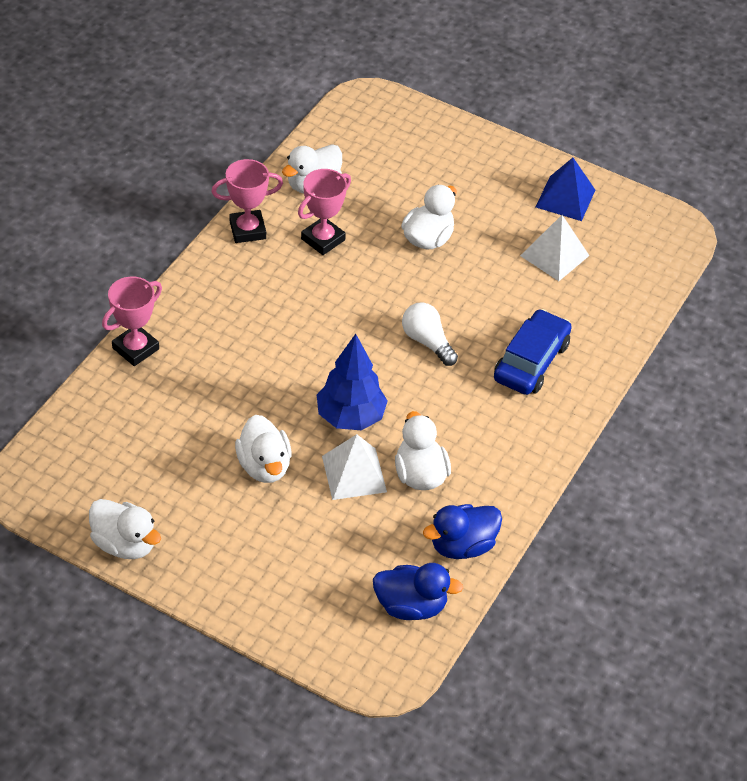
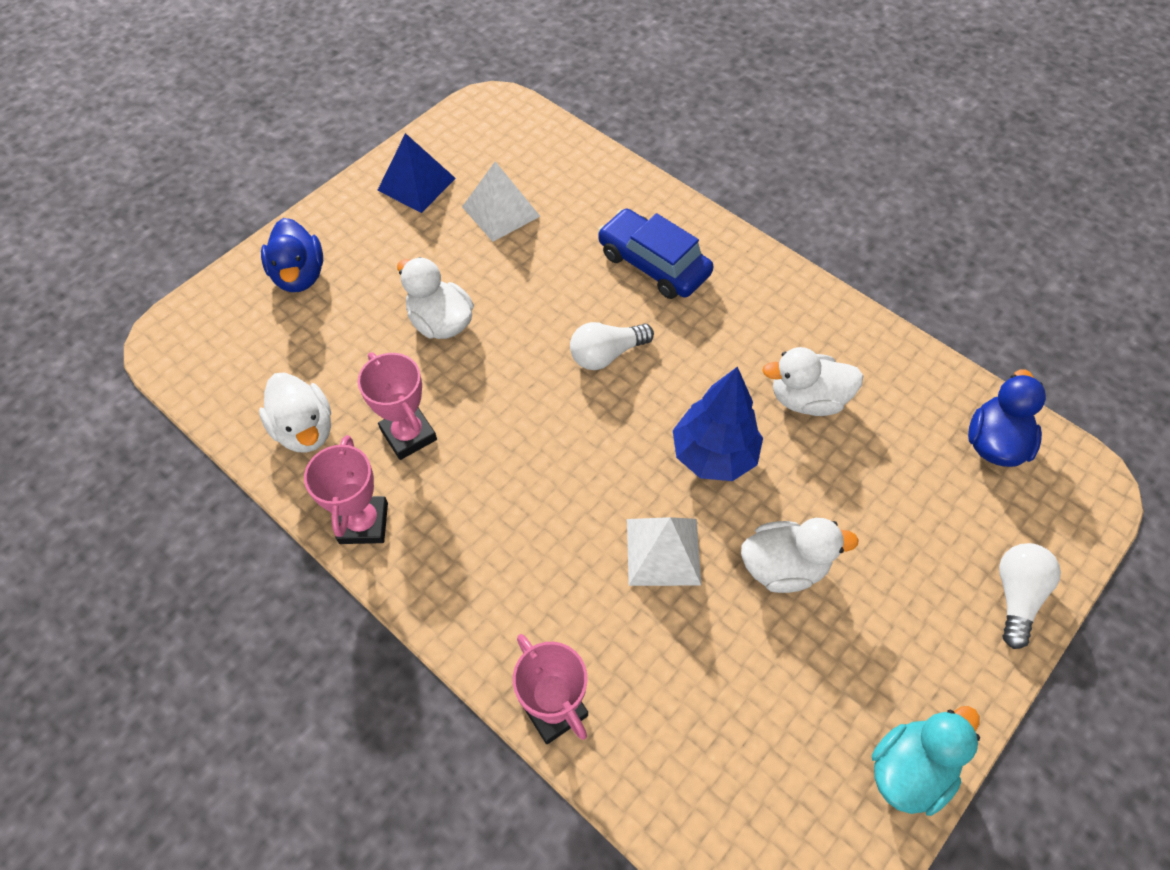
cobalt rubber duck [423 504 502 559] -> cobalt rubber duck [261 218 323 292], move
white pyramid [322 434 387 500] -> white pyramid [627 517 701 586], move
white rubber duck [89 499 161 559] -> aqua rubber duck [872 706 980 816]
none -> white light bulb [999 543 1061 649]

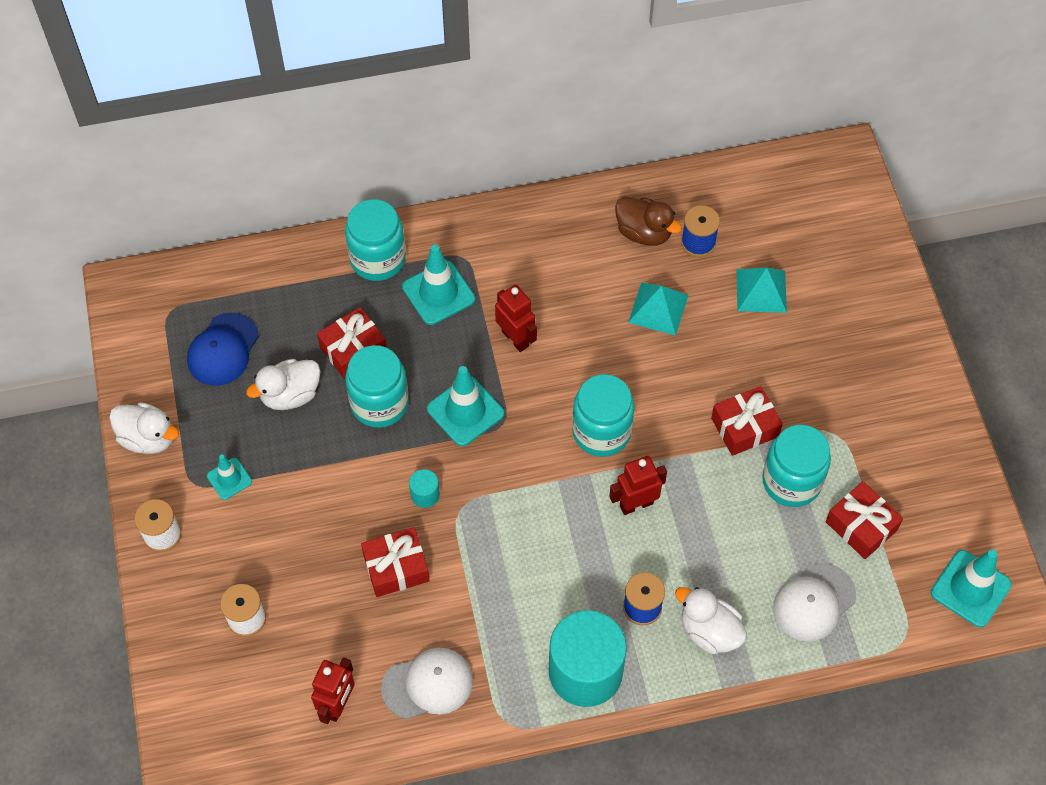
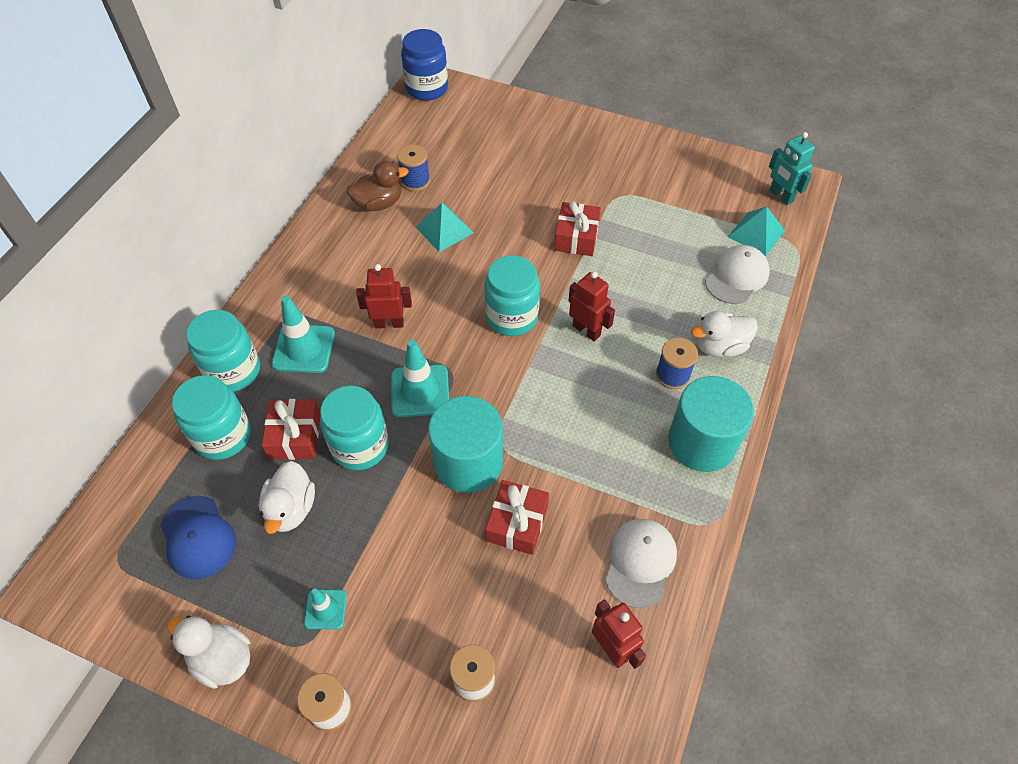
white rubber duck [109 402 179 454] -> white rubber duck [167 616 251 689], 120 degrees counterclockwise
aqua jam jar [762 425 831 507] -> aqua jam jar [172 375 251 460], move
none -> cobalt jam jar [401 29 448 101]
aqua solid cylinder [409 469 440 508] -> aqua solid cylinder [428 396 503 493], x2.43
scarlet robot [609 456 667 515] -> scarlet robot [568 271 615 341], 120 degrees clockwise
white cap [773 563 856 641] -> white cap [705 245 770 304], 135 degrees counterclockwise
aqua pyramid [736 268 787 313] -> aqua pyramid [728 206 785 256], move
aqua road cone [931 550 1012 627] -> aqua robot [769 132 815 205]
scarlet present [826 481 903 559] -> none

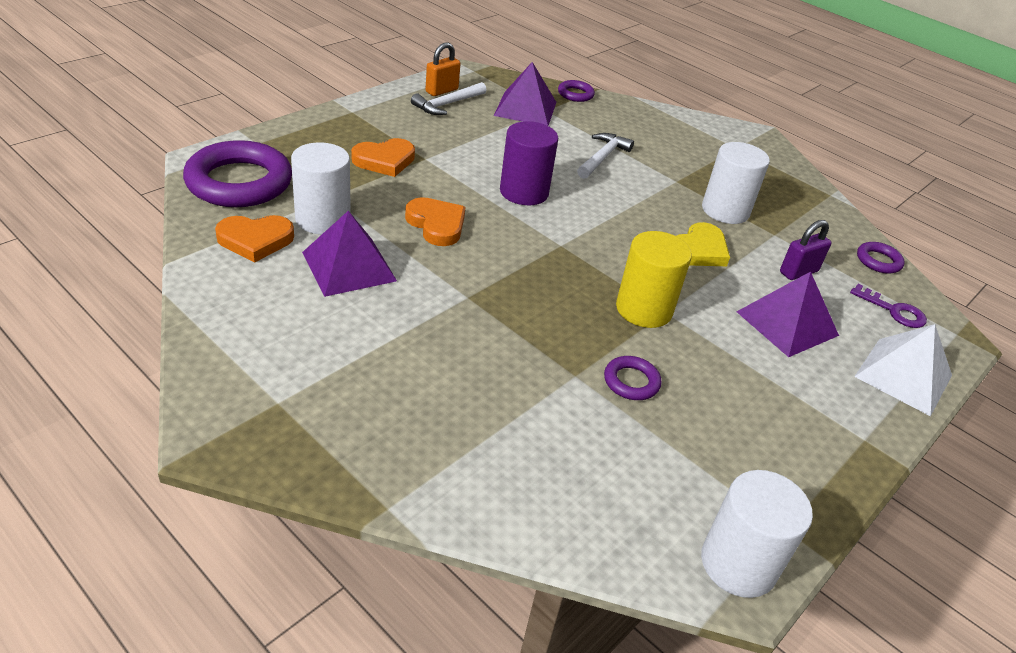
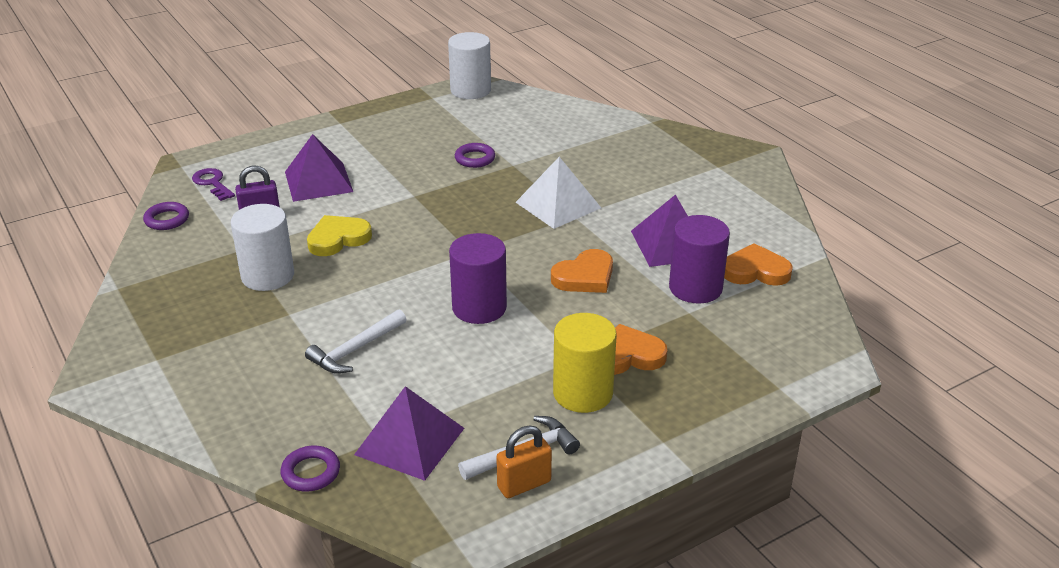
white pyramid [854 324 952 416] -> white pyramid [516 157 601 229], move
bright orange heart [405 197 465 246] -> bright orange heart [551 249 613 293], 105 degrees counterclockwise
bright yellow solid cylinder [616 231 692 328] -> bright yellow solid cylinder [553 313 617 413], move
white solid cylinder [291 142 351 234] -> royal purple solid cylinder [669 215 730 304]
royal purple hoop [183 140 292 207] -> none

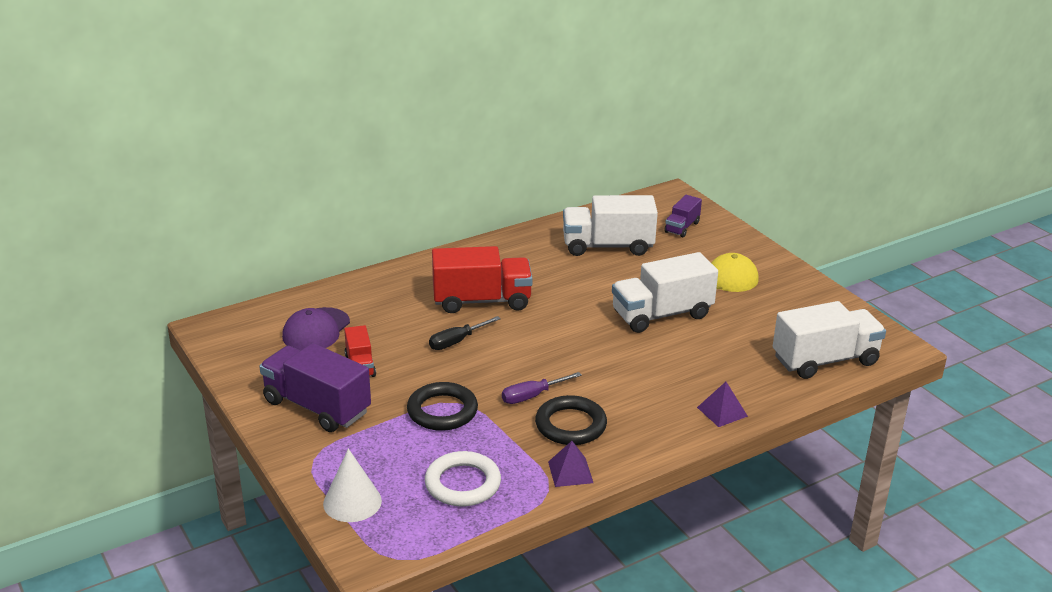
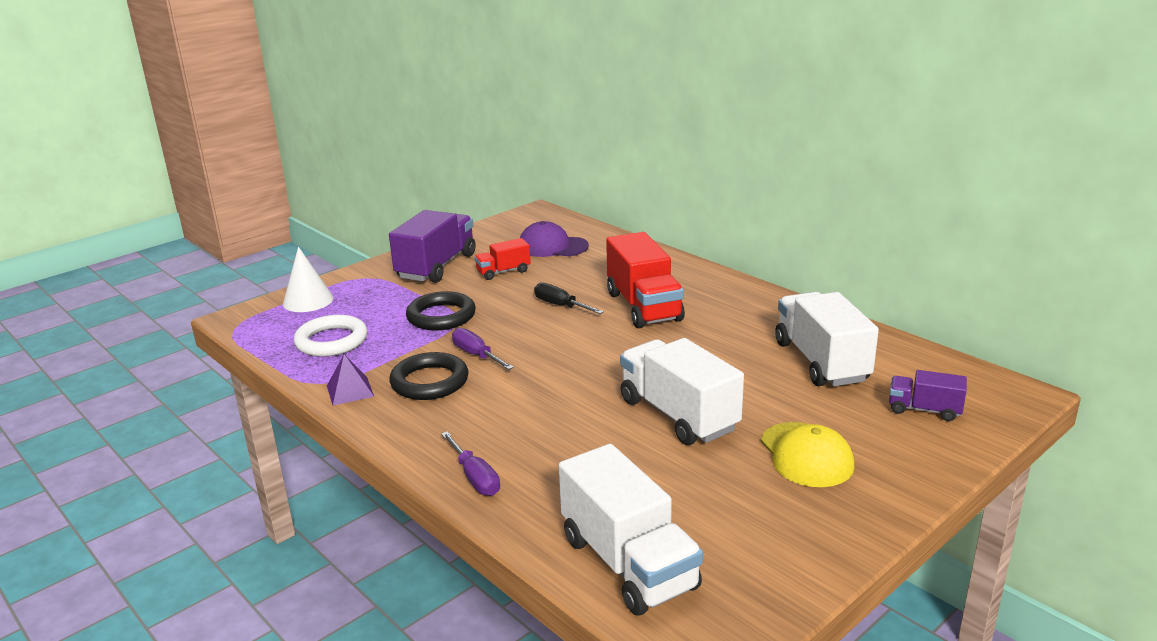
royal purple pyramid [697 382 748 427] -> royal purple flat screwdriver [441 431 500 496]

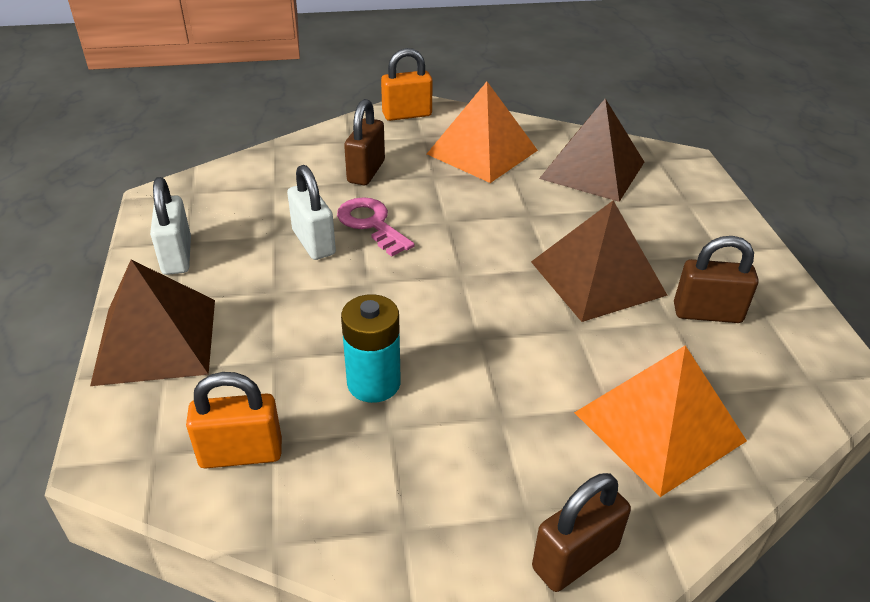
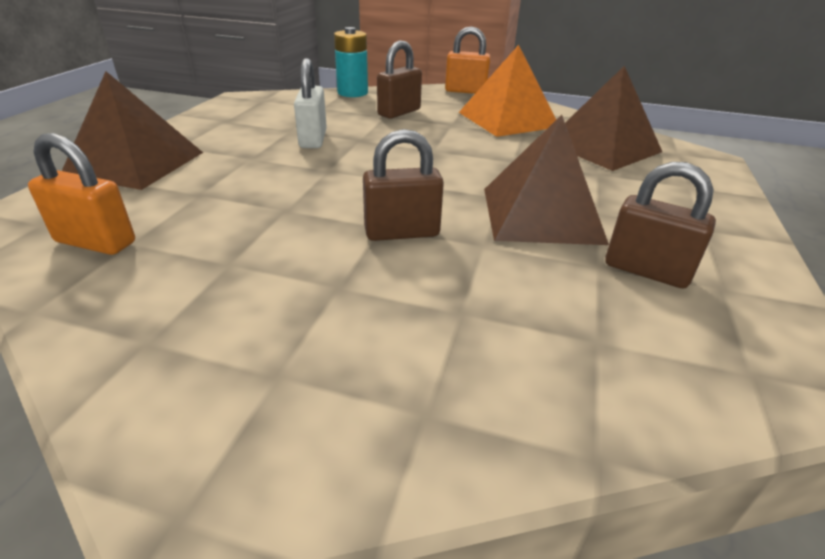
aqua AA battery [341 294 401 403] -> aqua AA battery [334 27 368 97], move
brown small lock [532 473 631 592] -> brown small lock [363 129 444 241], move
white small lock [150 177 191 275] -> none
rosy latchkey [337 197 414 257] -> none
bright orange pyramid [574 345 747 497] -> none

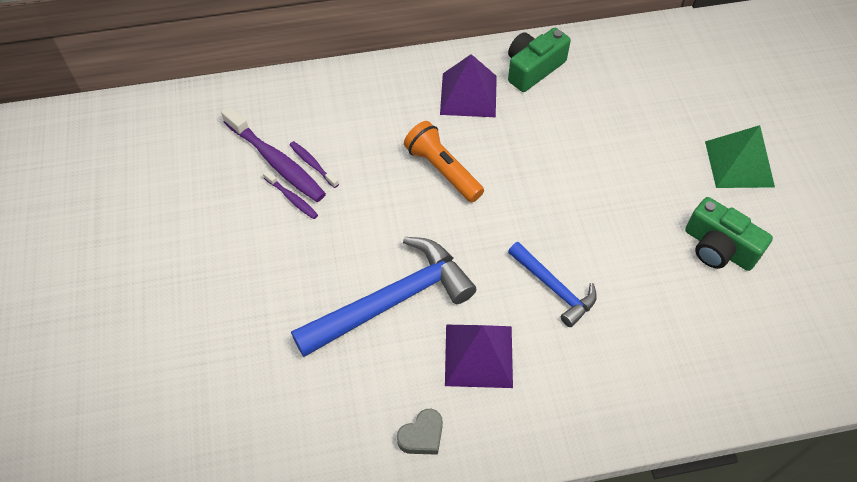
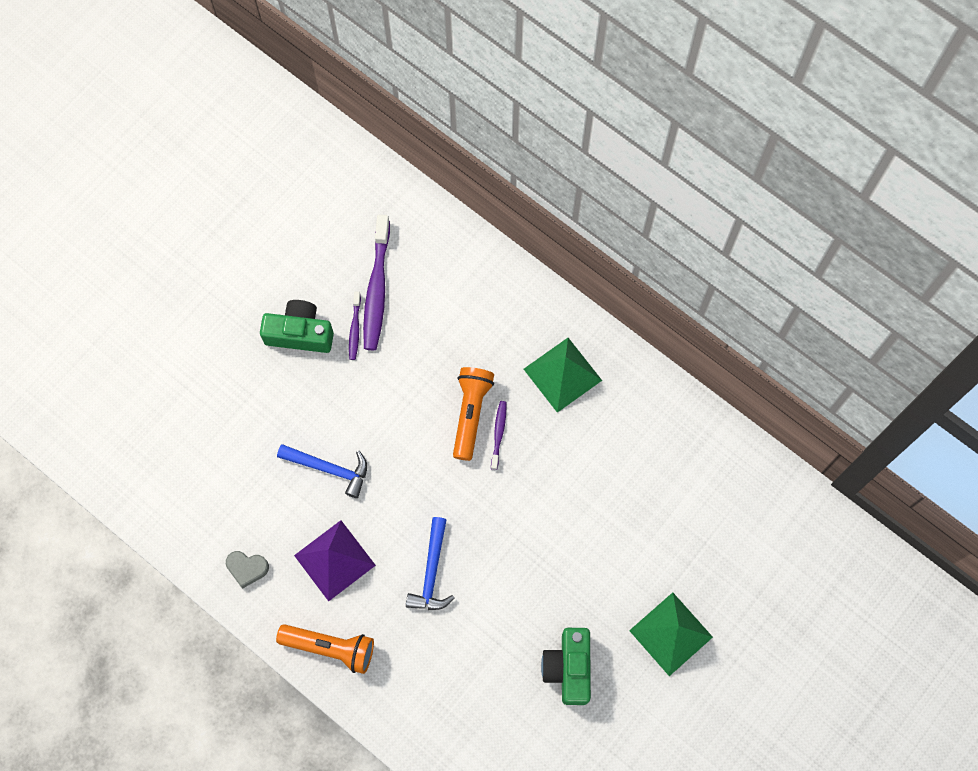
leaf-green photo camera [508 28 571 92] -> leaf-green photo camera [260 300 334 353], move
none -> bright orange torch [276 624 374 674]
cobalt carpenter's hammer [291 237 477 357] -> cobalt carpenter's hammer [277 444 367 498], x0.57
royal purple tooth brush [289 141 339 188] -> royal purple tooth brush [491 401 506 470], move
royal purple pyramid [440 54 497 117] -> leaf-green pyramid [524 338 602 413]

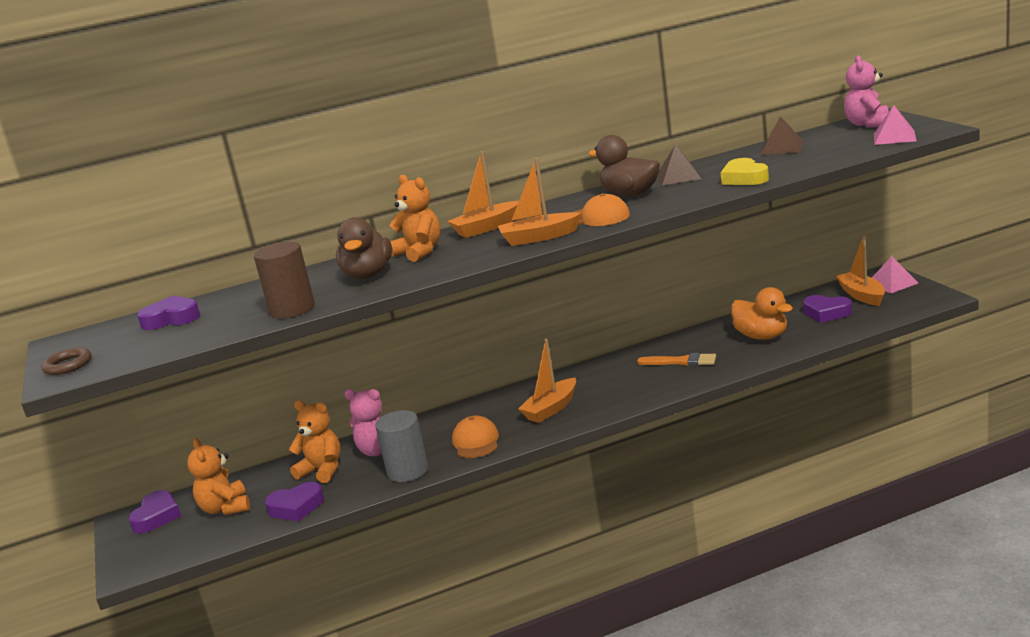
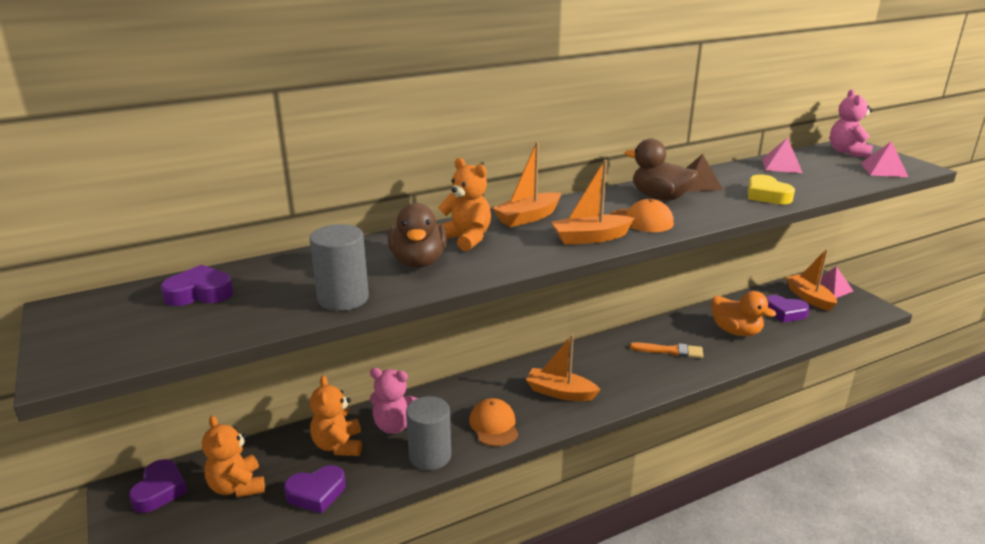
brown solid cylinder [254 241 315 318] -> gray solid cylinder [309 224 369 311]
bright orange teddy bear [289 401 341 483] -> bright orange teddy bear [310 375 362 456], 120 degrees counterclockwise
bright orange boat [518 339 576 423] -> bright orange boat [526 334 601 401], 75 degrees clockwise
brown pyramid [761 116 804 155] -> rosy pyramid [762 137 803 173]
brown hoop [41 347 92 375] -> none

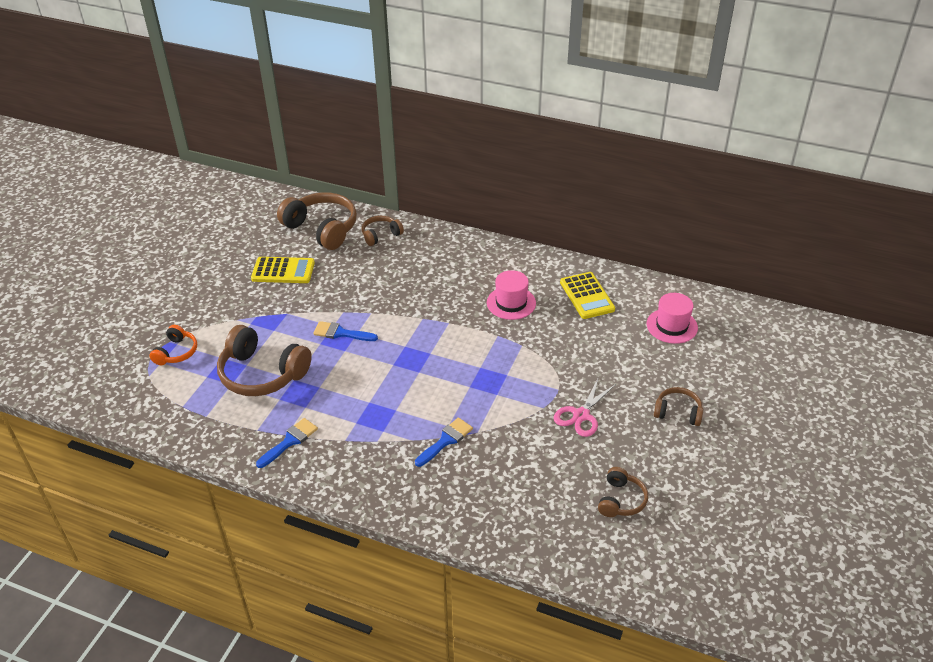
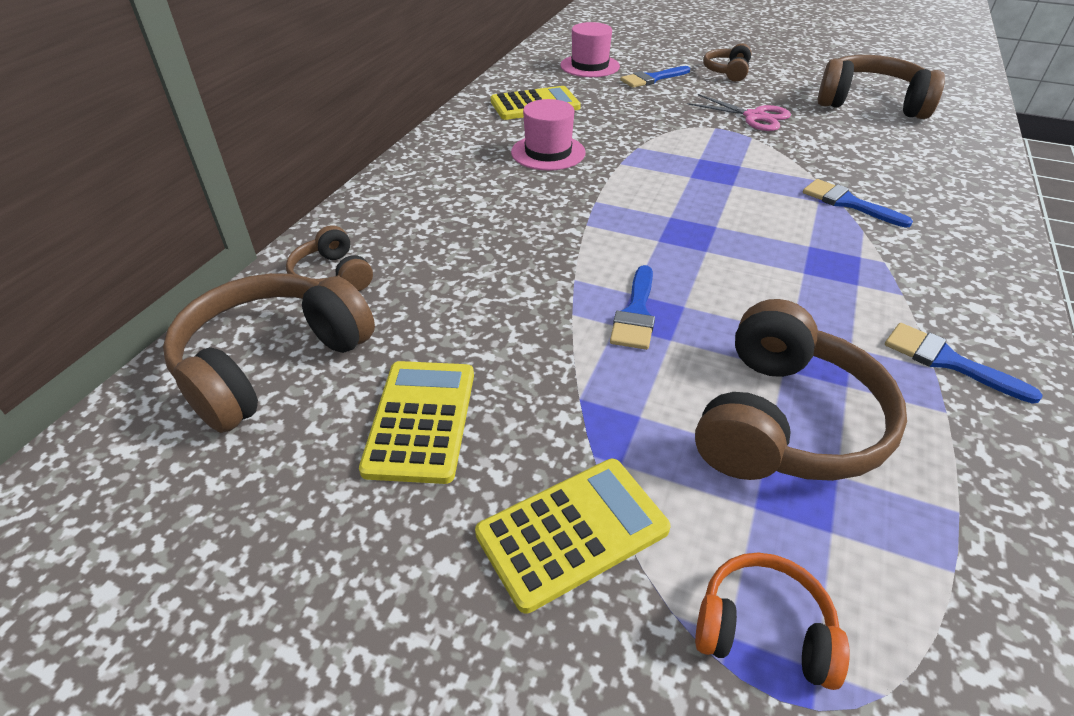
none -> bright yellow pocket calculator [475 459 671 614]
none -> cobalt paintbrush [620 66 690 88]
brown headphones [598 467 648 517] -> brown headphones [818 55 945 119], x1.88

